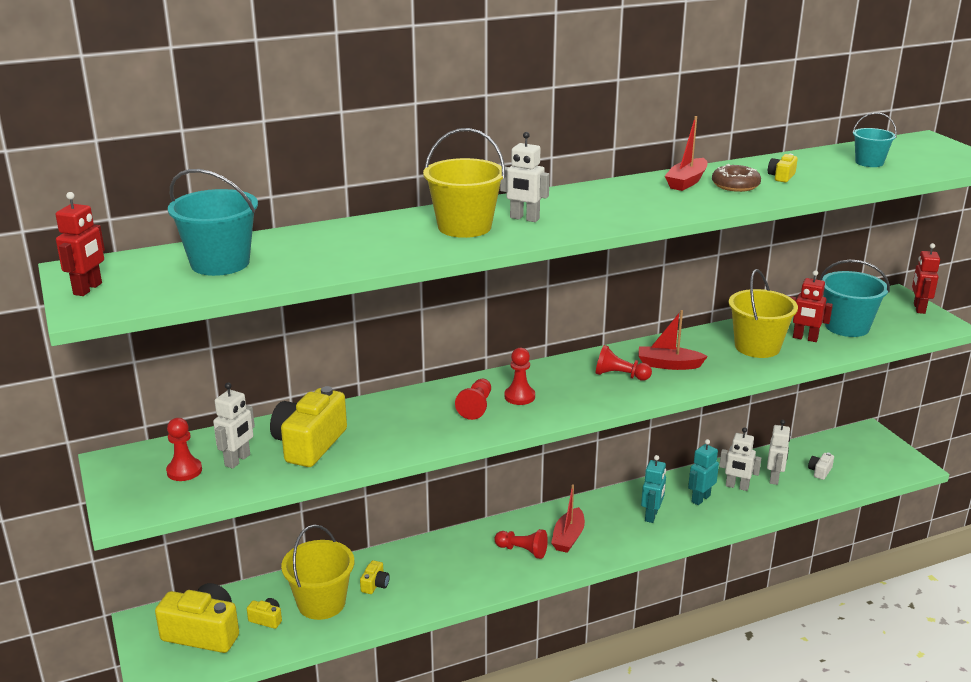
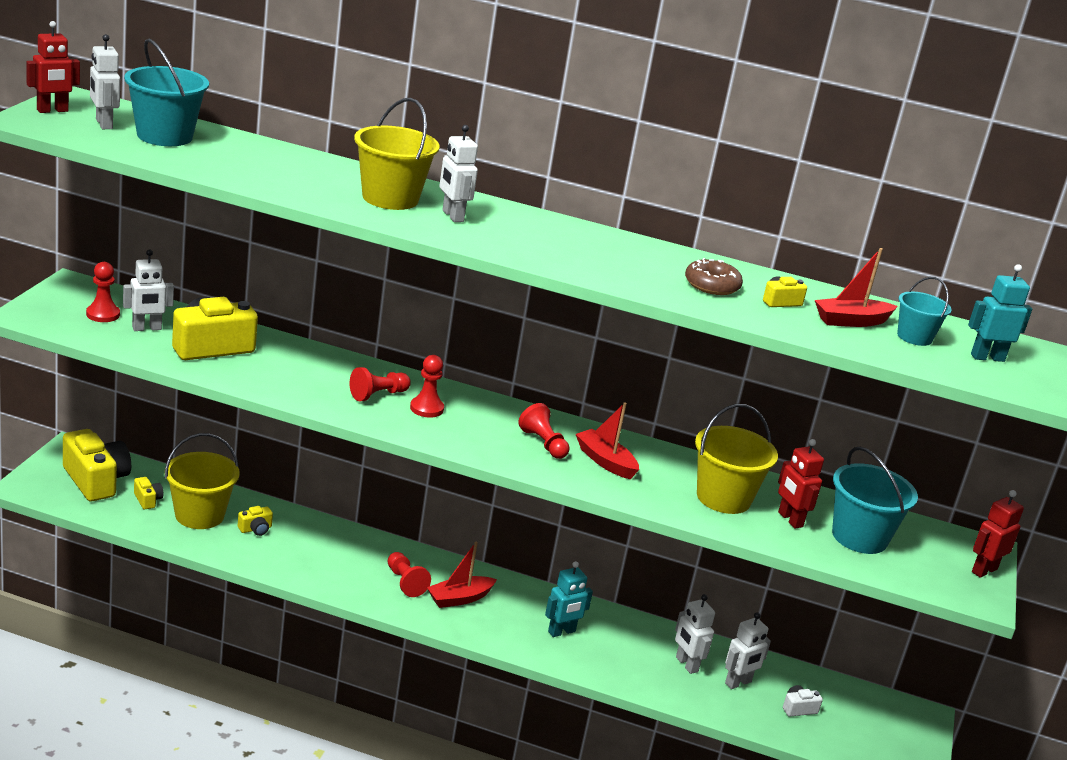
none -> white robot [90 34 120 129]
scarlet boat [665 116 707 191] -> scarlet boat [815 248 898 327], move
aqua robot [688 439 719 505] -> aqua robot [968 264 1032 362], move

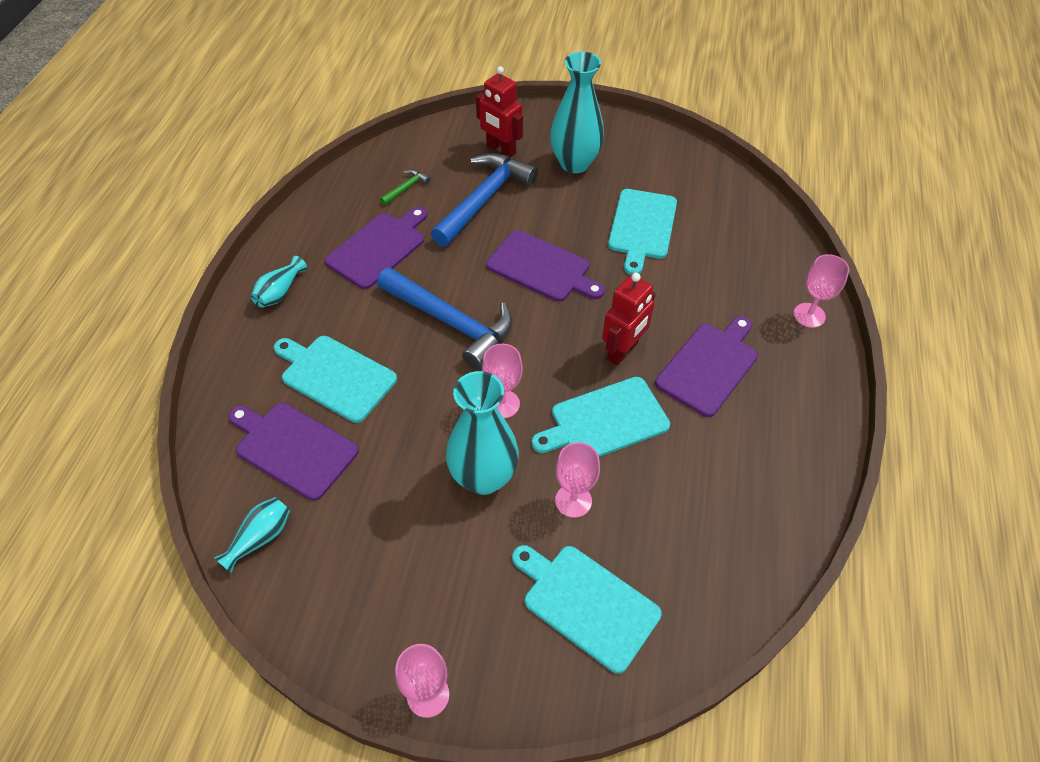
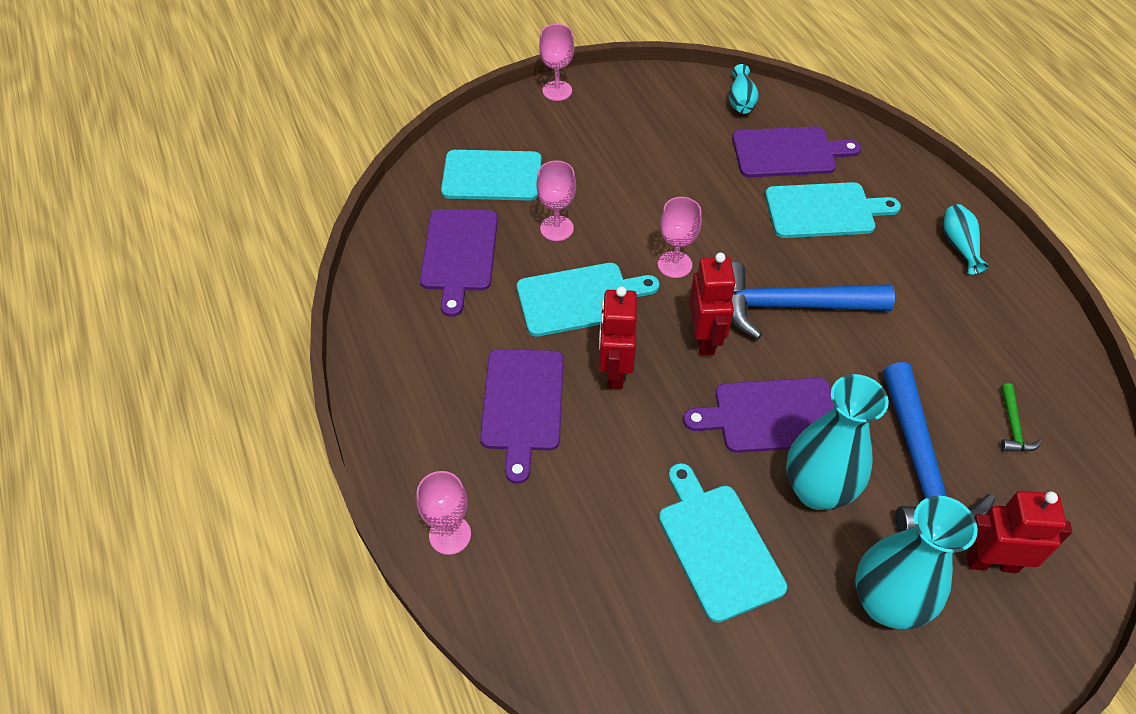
royal purple cutting board [325 207 427 289] -> royal purple cutting board [420 209 498 317], move
aqua cutting board [531 377 670 457] -> aqua cutting board [517 263 659 337], 45 degrees clockwise
none -> scarlet robot [689 253 736 356]
aqua flower vase [446 371 519 495] -> aqua flower vase [786 374 889 510], move

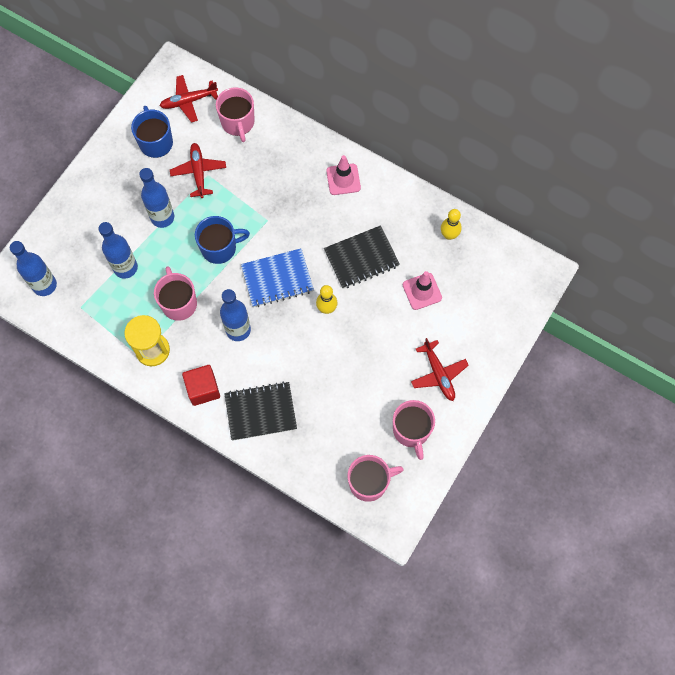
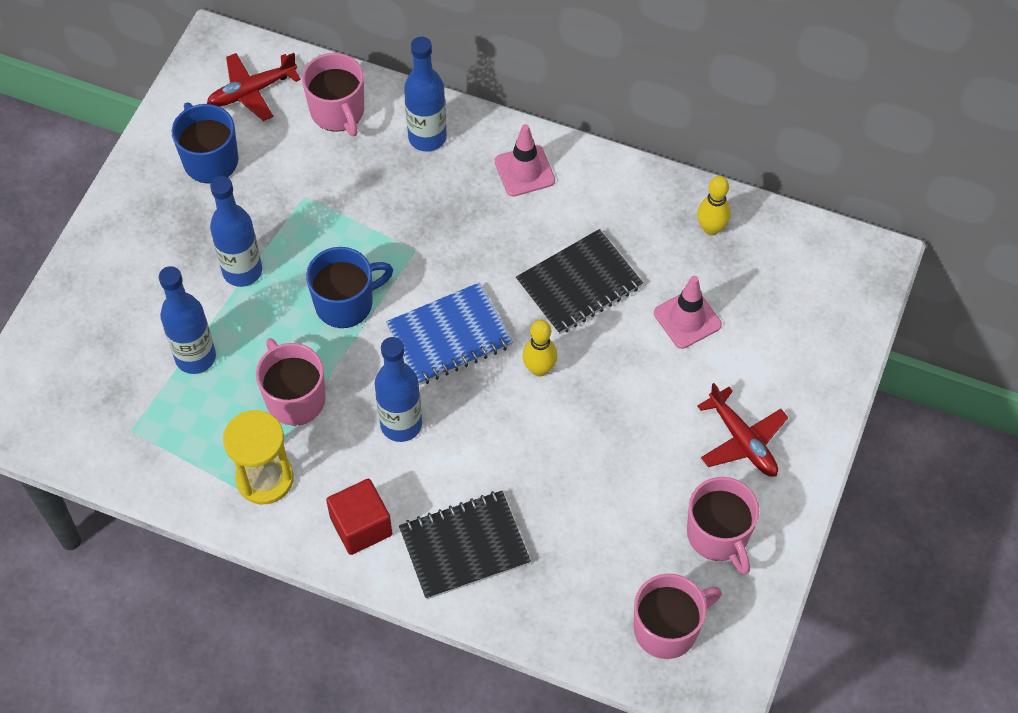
cobalt bottle [10 241 57 296] -> cobalt bottle [404 37 447 152], move
scarlet toy plane [170 143 226 198] -> none

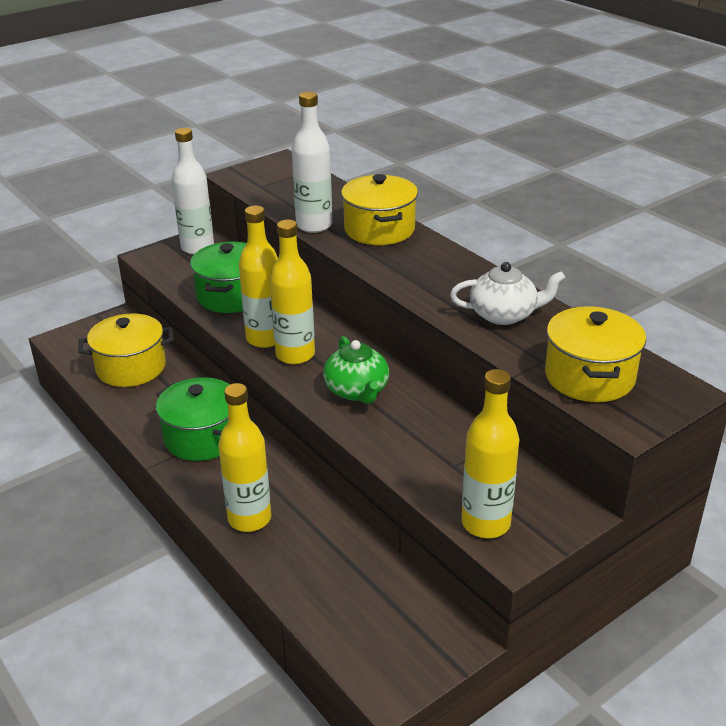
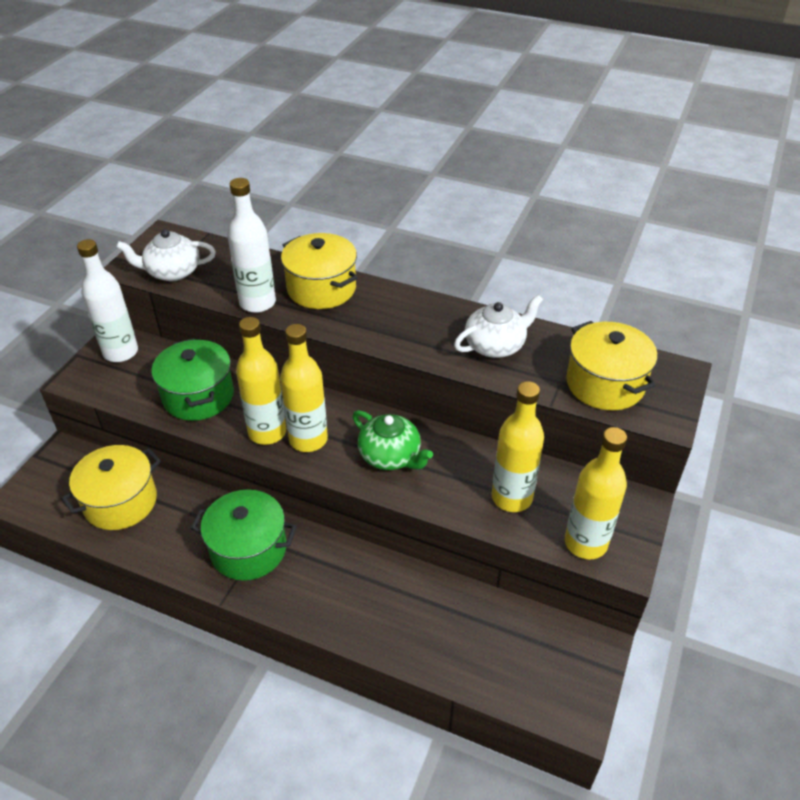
none -> white china teapot [116 229 216 281]
bright yellow bottle [218 383 271 532] -> bright yellow bottle [492 381 544 512], move

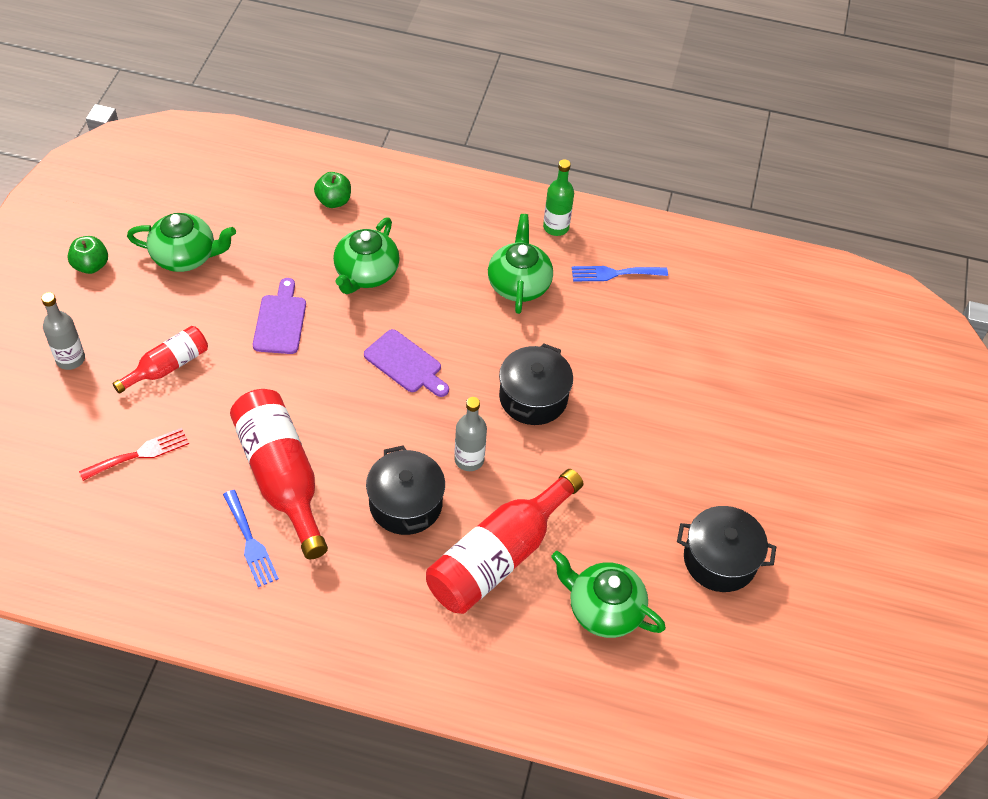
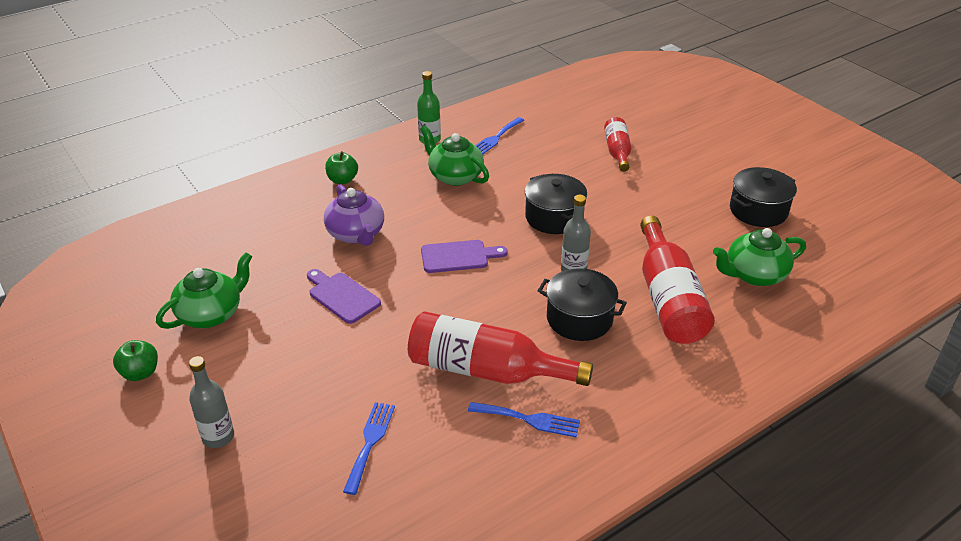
leaf-green china teapot [333 217 400 294] -> royal purple china teapot [324 184 384 246]
leaf-green apple fruit [314 172 351 208] -> leaf-green apple fruit [325 151 358 184], move
scarlet fork [79 428 189 481] -> cobalt fork [343 402 395 495]
scarlet bottle [112 326 208 394] -> scarlet bottle [604 117 631 172], move

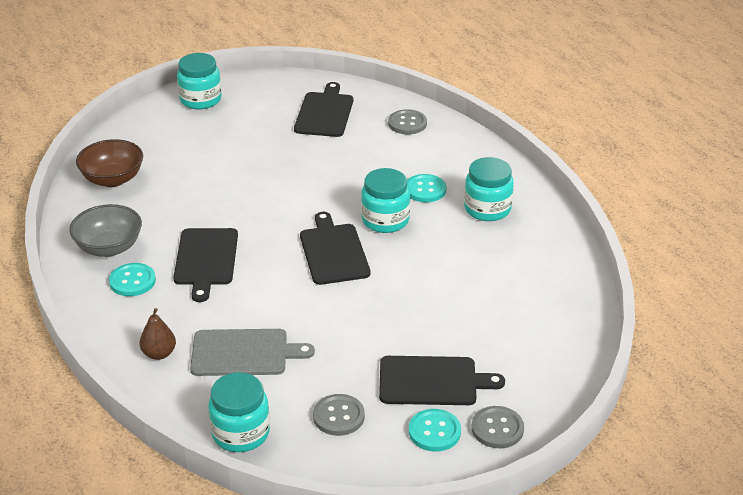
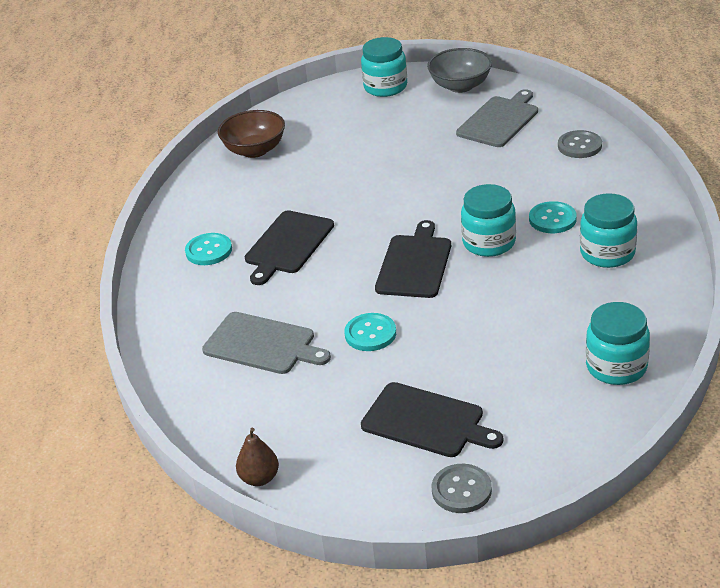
brown pear fruit [140 308 176 360] -> brown pear fruit [236 428 279 486], move
aqua button [409 409 461 451] -> aqua button [344 313 396 351], move
gray bowl [69 204 142 257] -> gray bowl [427 48 492 93], move
jet-black cutting board [294 82 353 137] -> gray cutting board [456 89 538 147]
aqua jam jar [208 372 270 452] -> aqua jam jar [586 302 650 385], move
gray button [313 394 365 436] -> none

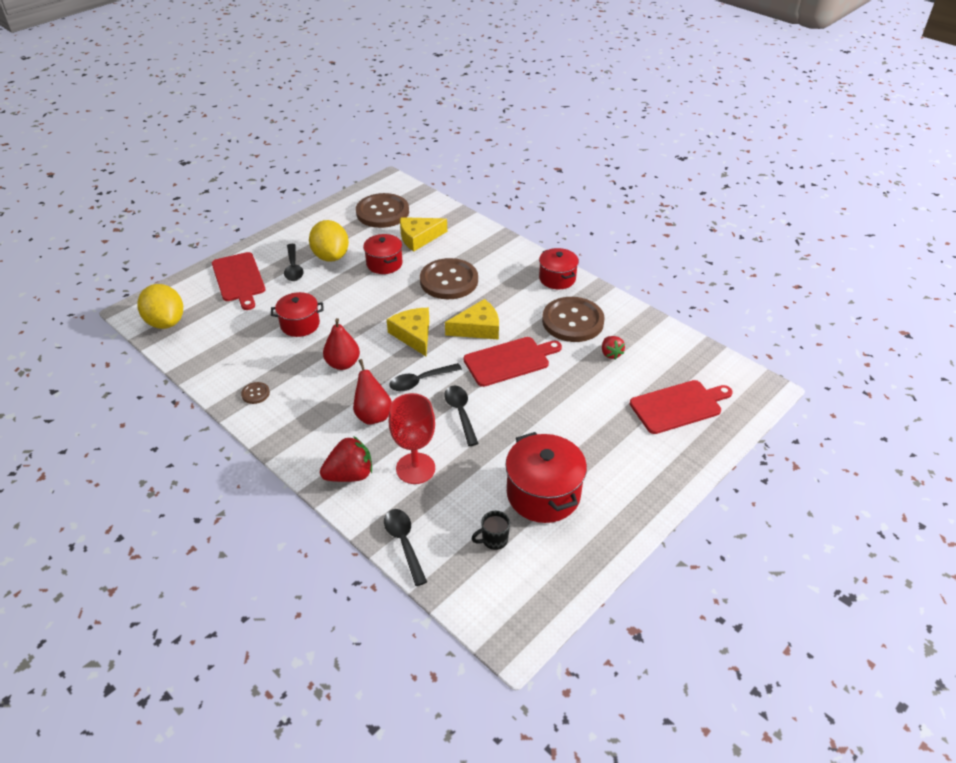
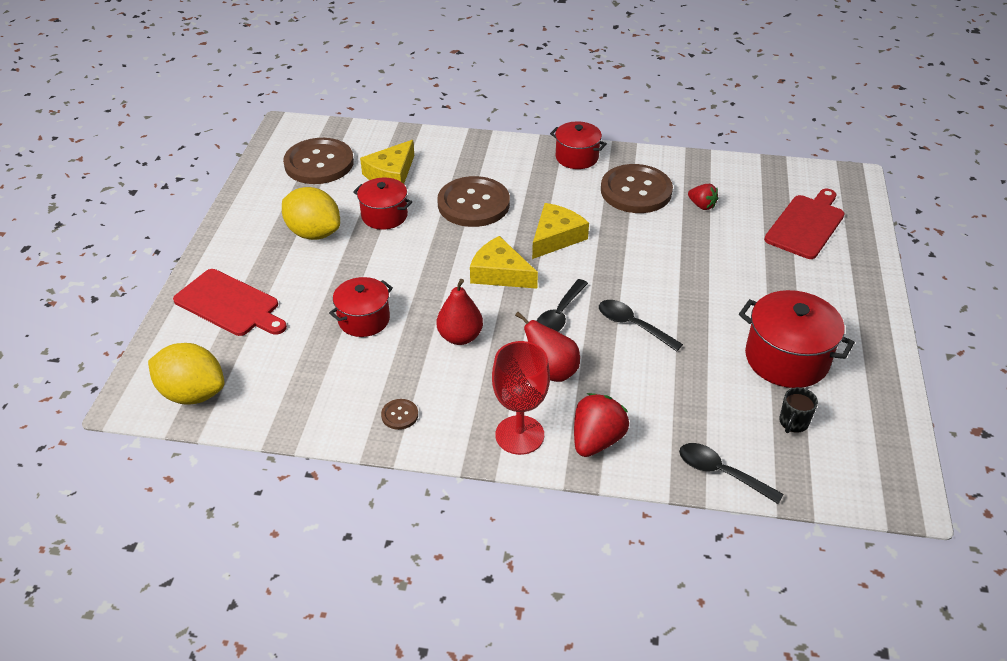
scarlet goblet [389 393 435 484] -> scarlet goblet [492 341 550 455], move
jet-black teaspoon [284 244 304 281] -> none
scarlet cutting board [463 337 562 387] -> none

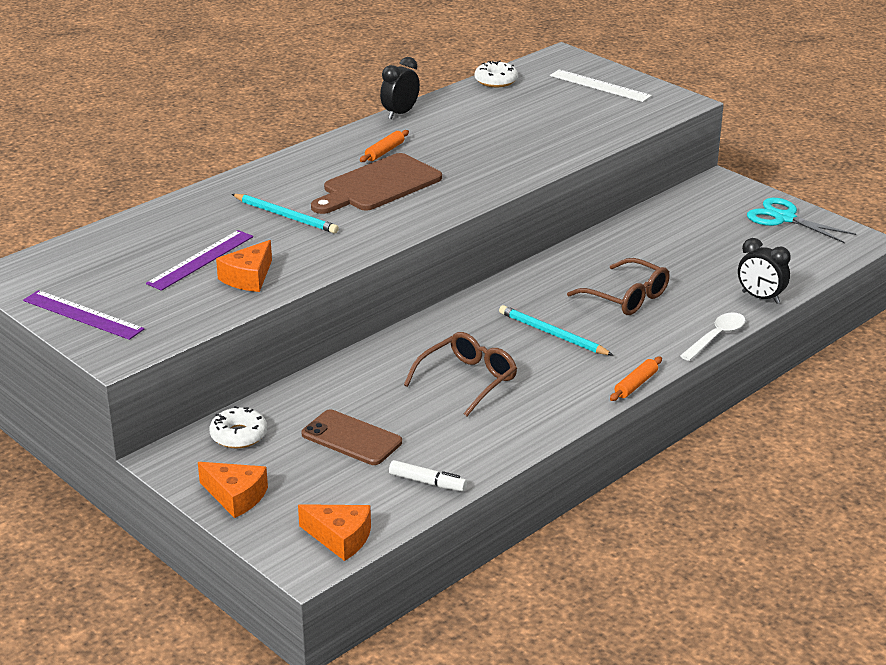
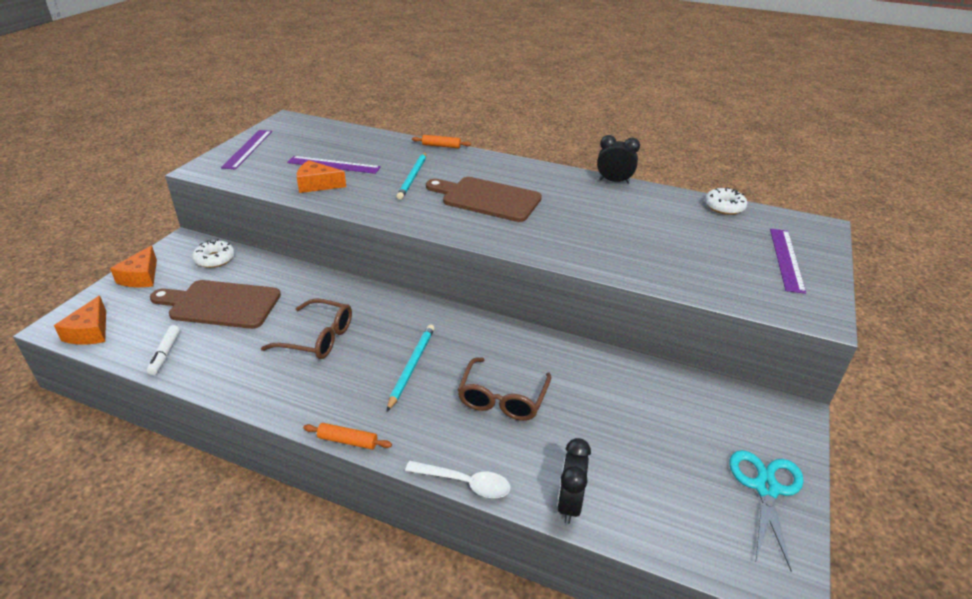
brown mobile phone [302 410 402 465] -> brown cutting board [150 280 281 329]
bright orange dough roller [360 130 409 162] -> bright orange dough roller [412 135 471 148], move
white ruler [550 70 652 102] -> royal purple ruler [770 229 806 294]

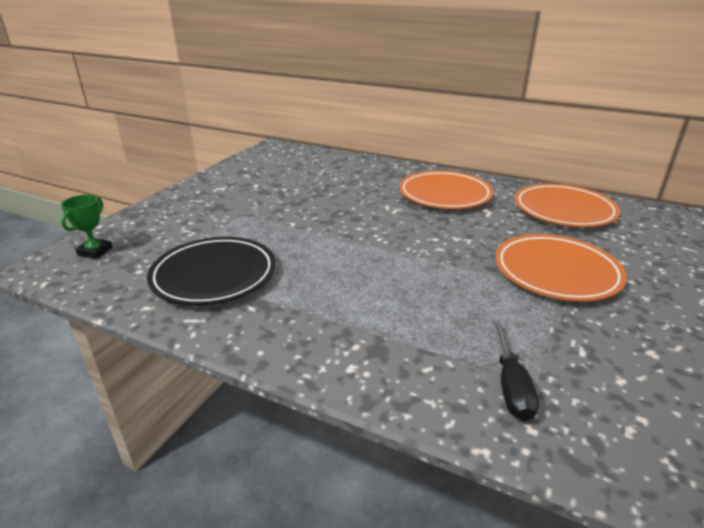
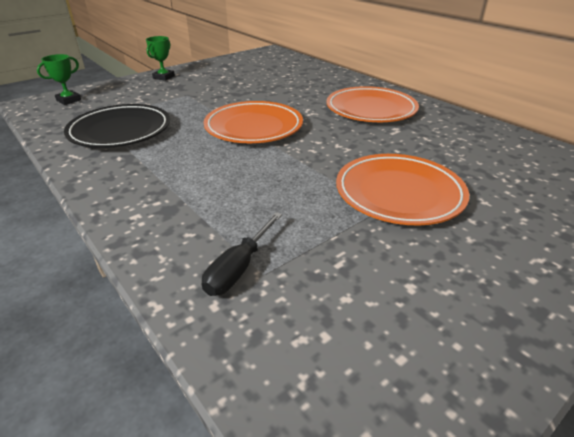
none -> leaf-green prize cup [146 36 175 81]
bright orange dinner plate [515 184 620 227] -> bright orange dinner plate [203 101 303 143], move

